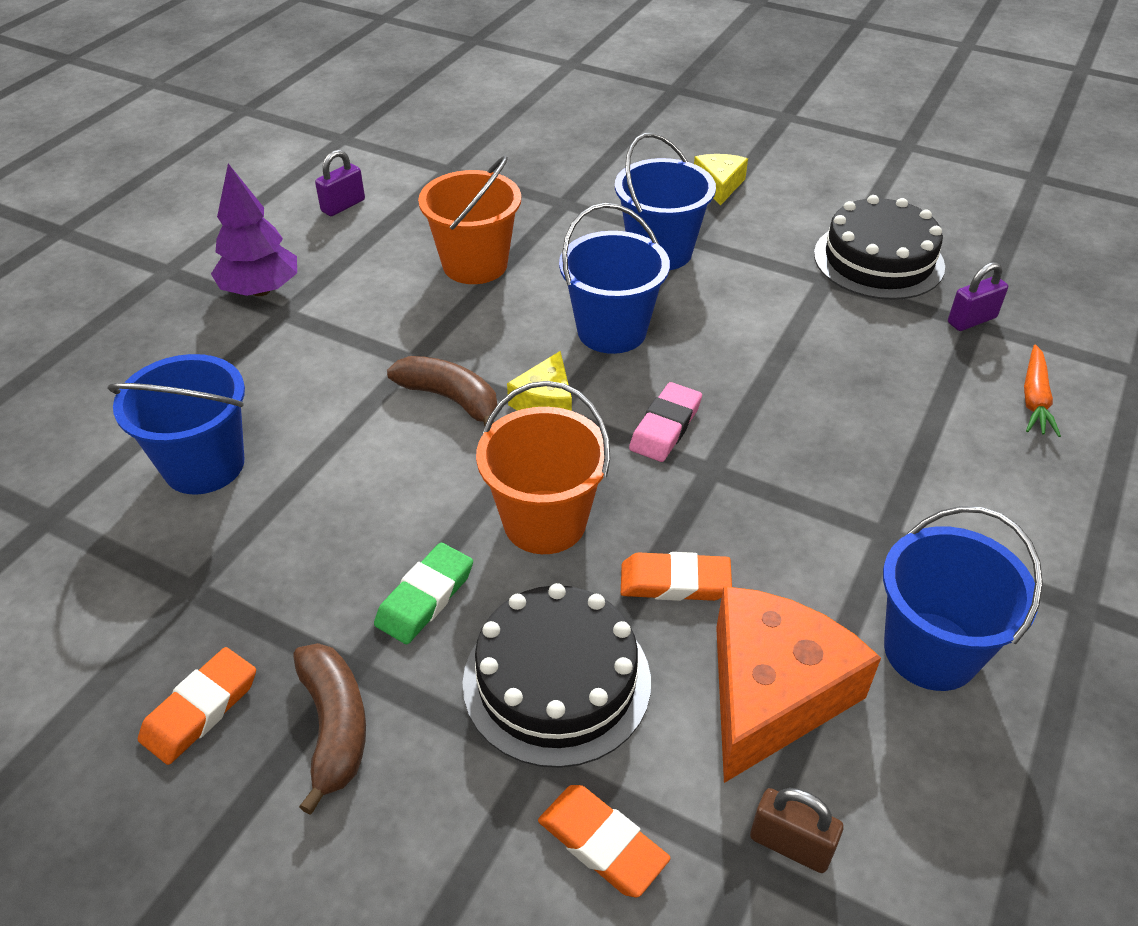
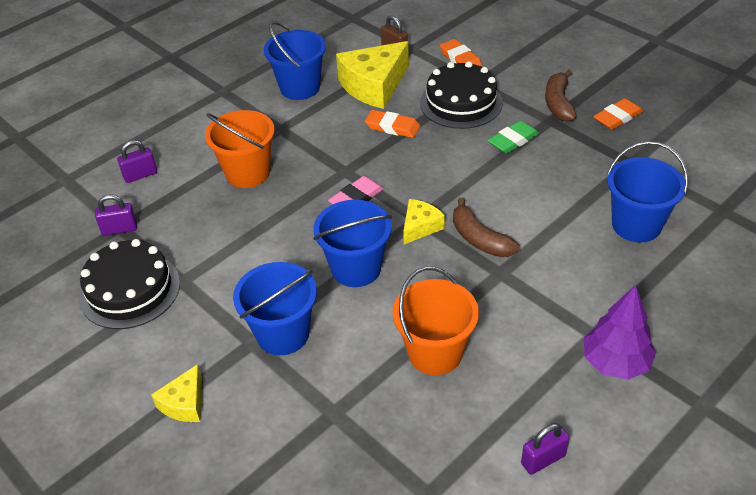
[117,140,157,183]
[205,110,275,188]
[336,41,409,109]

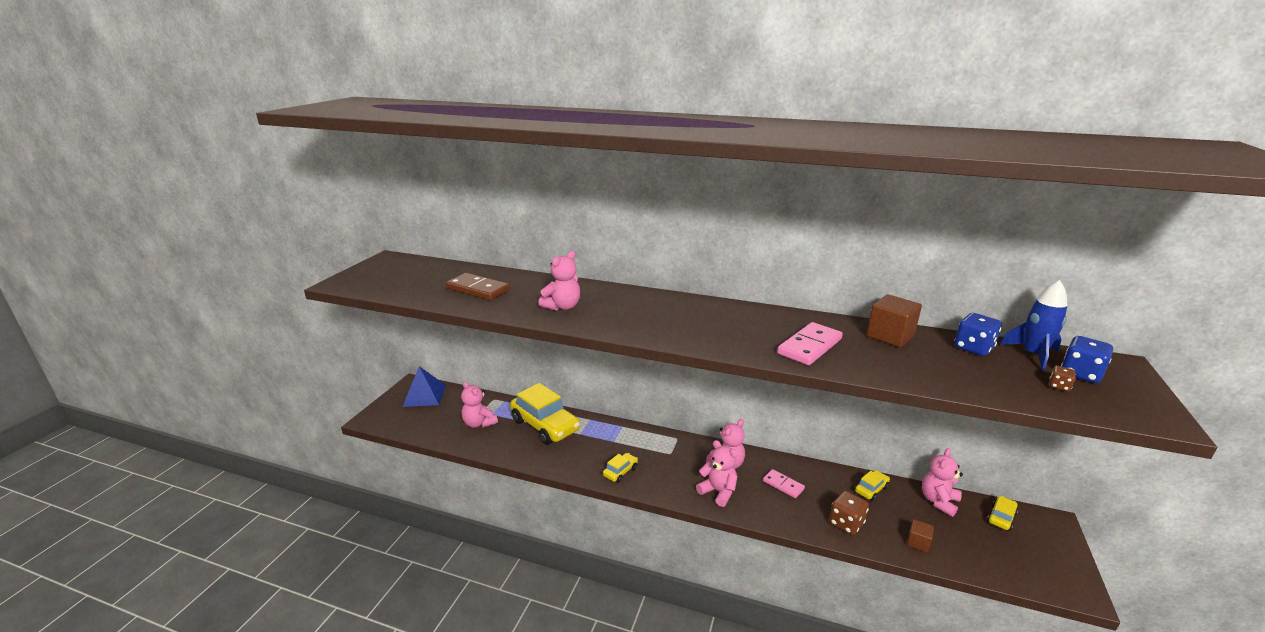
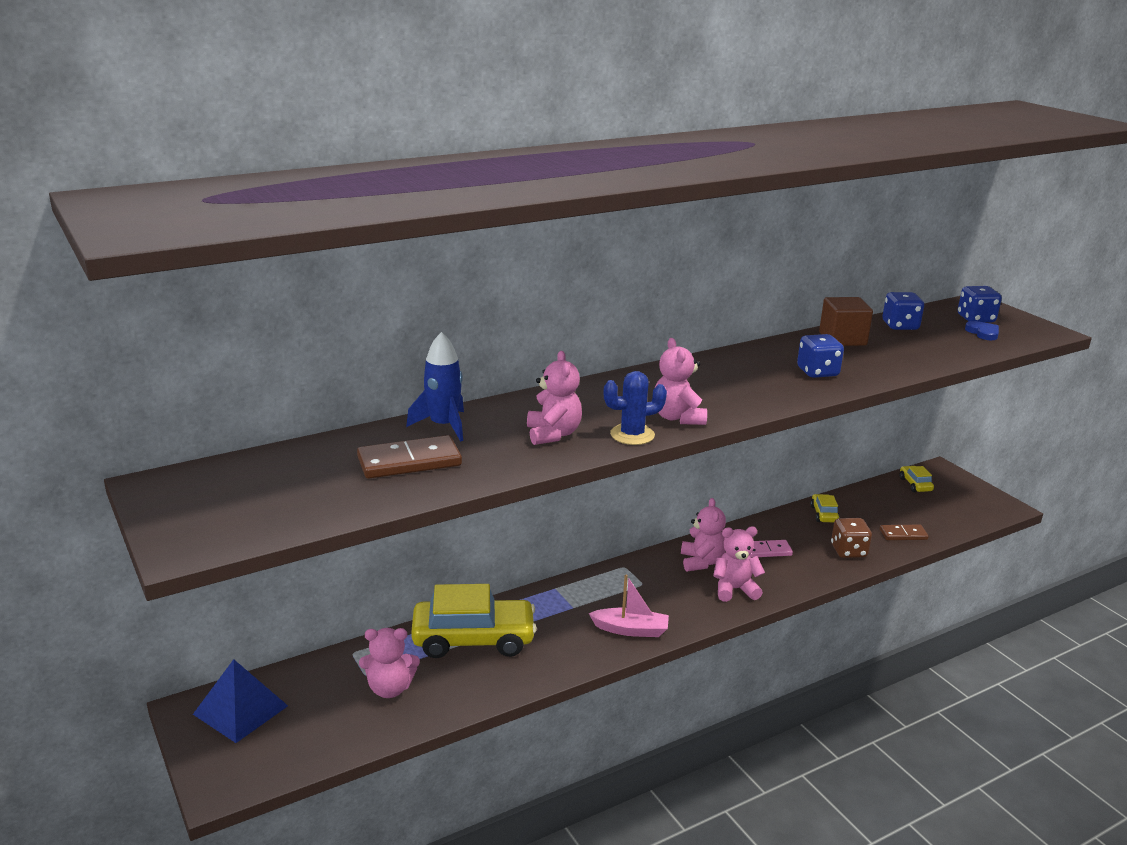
[406,332,464,442]
[589,575,669,637]
[604,371,667,445]
[655,338,707,425]
[797,334,844,378]
[880,525,929,540]
[965,321,999,340]

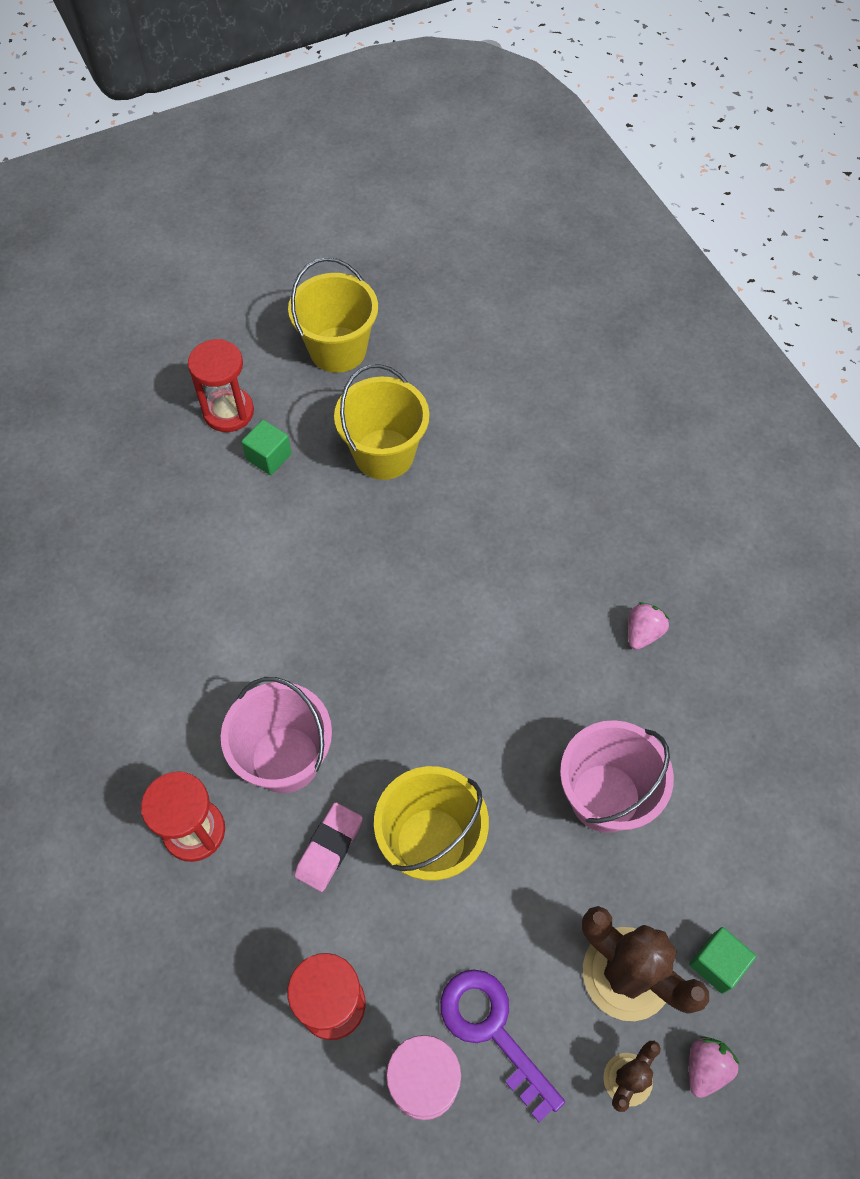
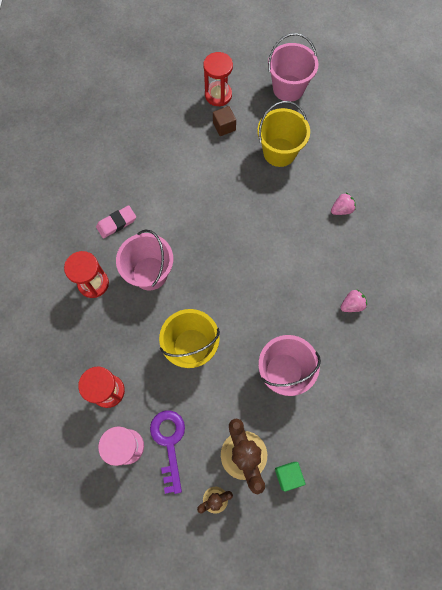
[96,205,136,238]
[213,106,236,136]
[268,33,318,102]
[331,193,356,215]

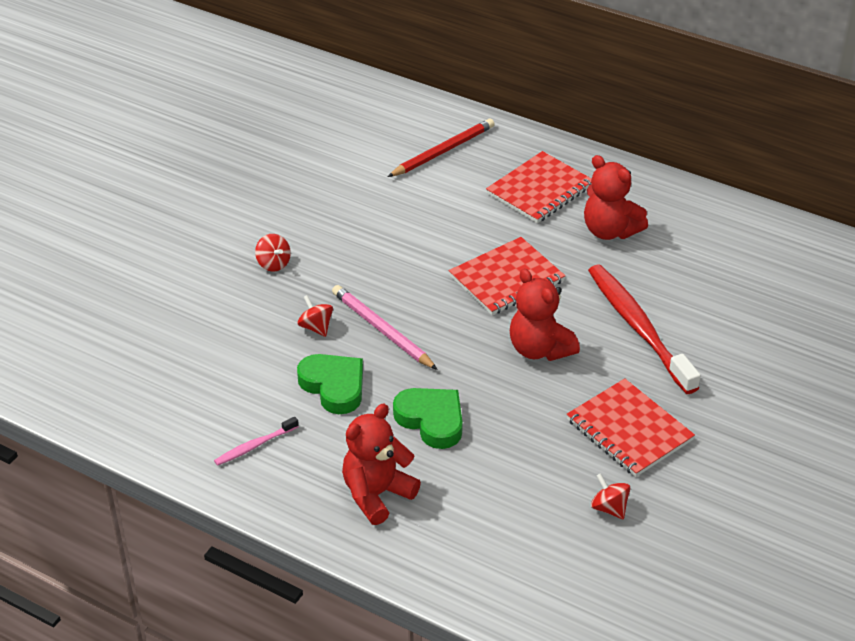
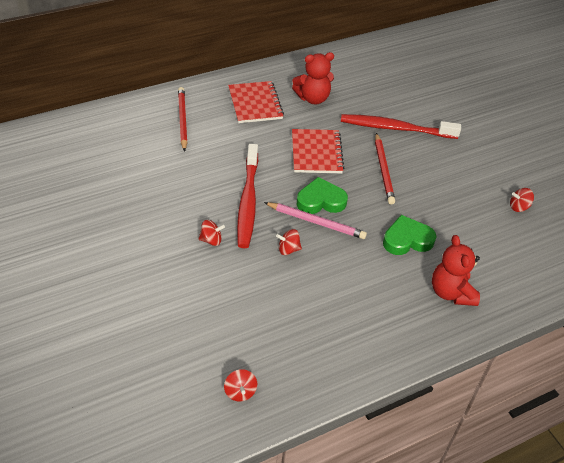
[224,369,257,401]
[237,144,258,248]
[264,202,367,239]
[296,177,348,214]
[375,133,395,205]
[214,417,299,466] (first image)
[567,378,695,477] (first image)

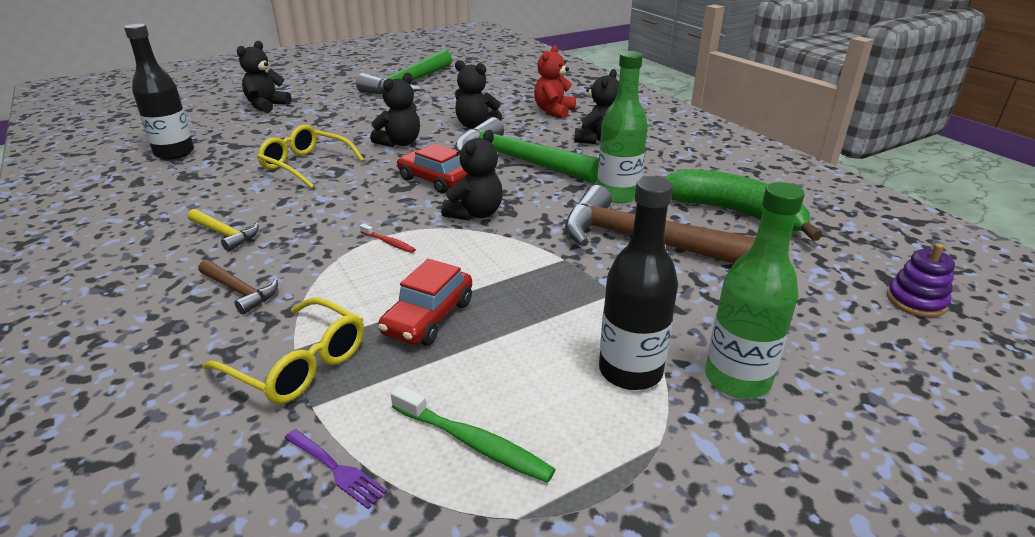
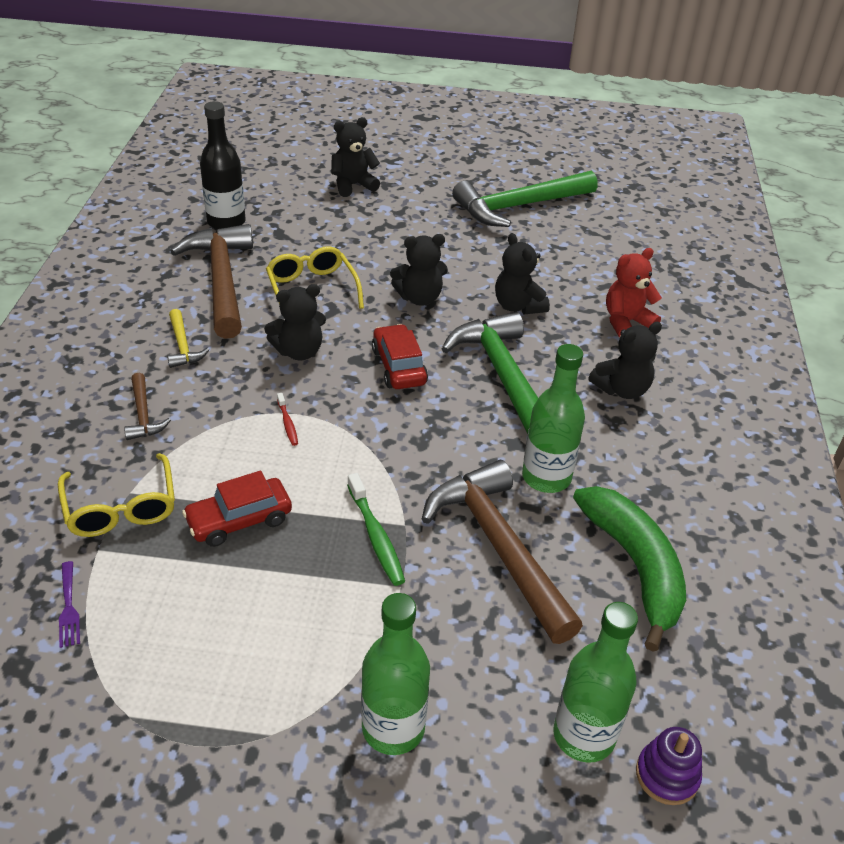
[170,224,253,339]
[264,284,326,361]
[347,473,405,586]
[553,602,638,763]
[599,176,678,390] (first image)

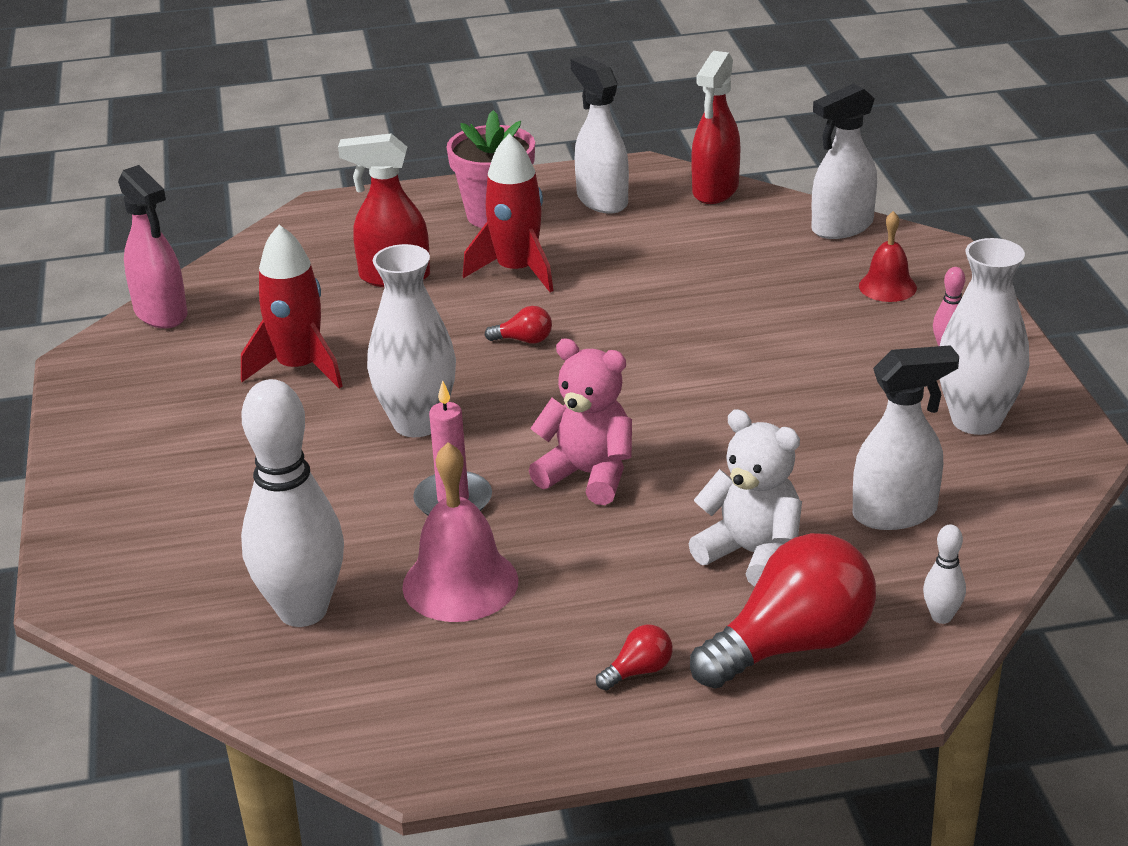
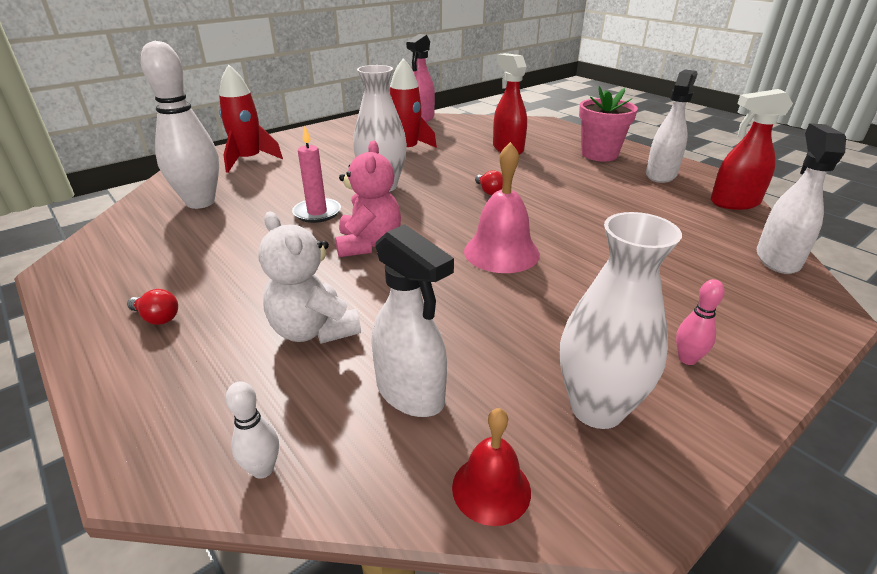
[219,64,283,173]
[258,212,361,344]
[452,408,531,526]
[464,142,540,273]
[757,123,846,274]
[690,533,876,689] (first image)

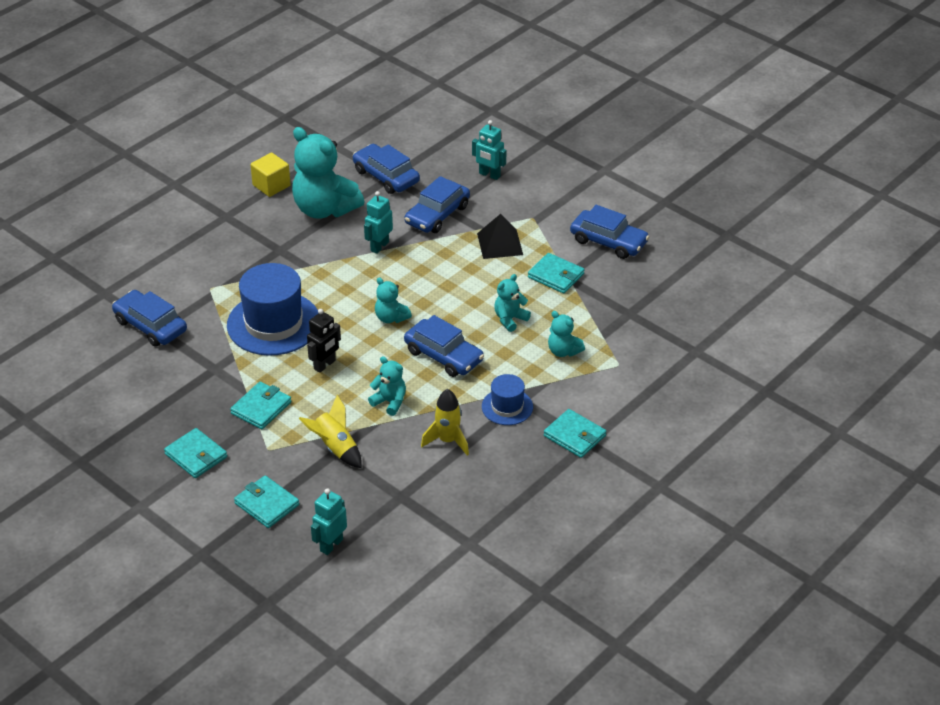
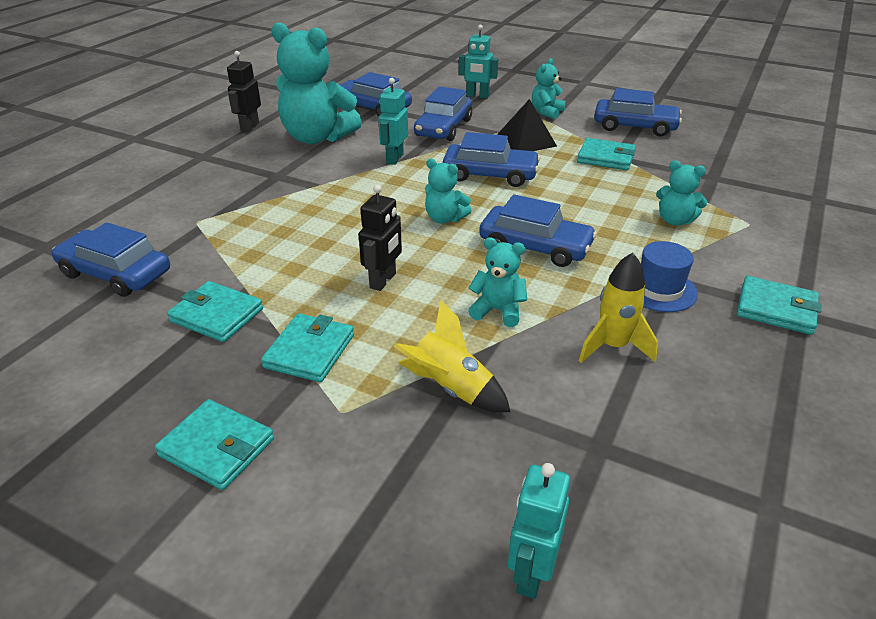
[167,281,263,342]
[227,51,261,132]
[443,132,541,187]
[532,58,566,119]
[227,263,318,356] (first image)

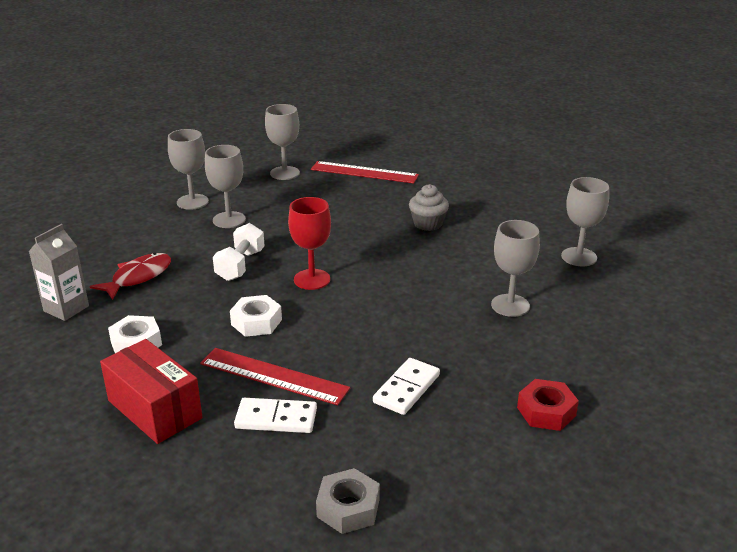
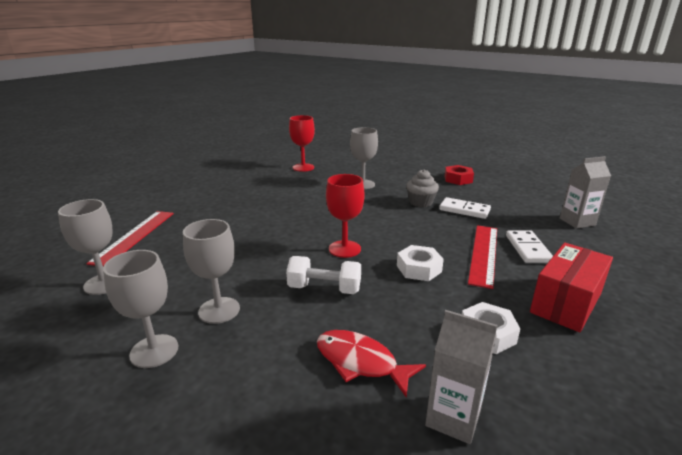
[289,115,315,172]
[406,169,439,207]
[560,156,611,229]

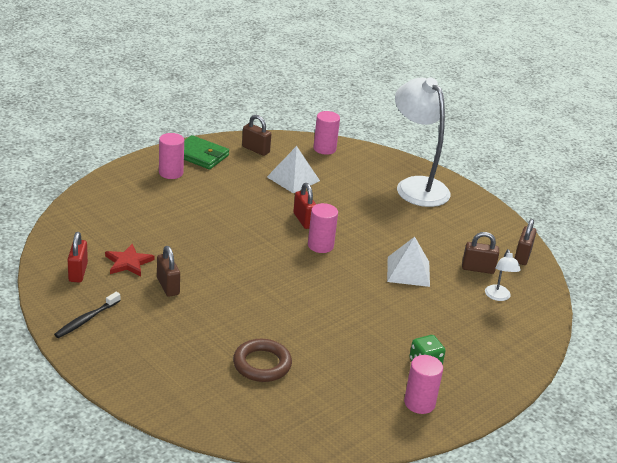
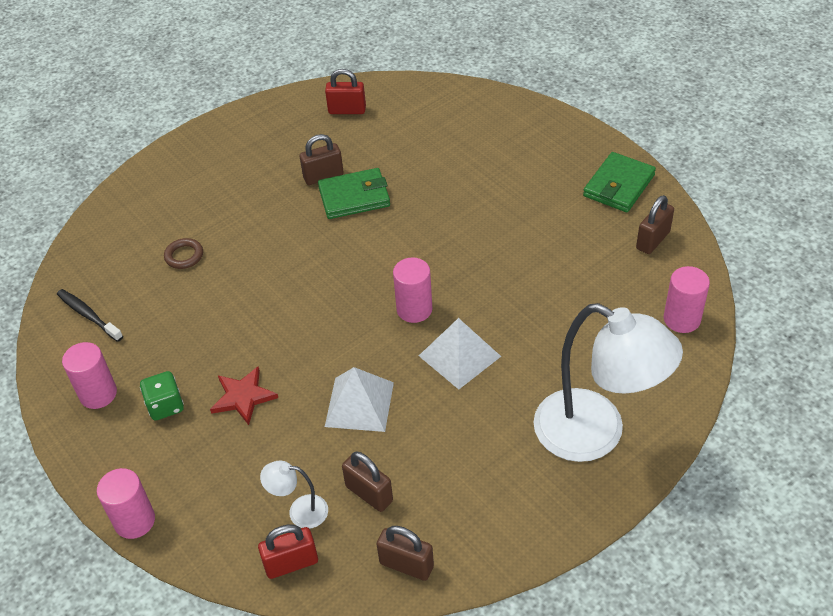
[57,289,123,342]
[97,468,155,539]
[164,238,203,269]
[210,366,278,425]
[258,525,318,579]
[318,168,390,219]
[342,452,393,512]
[419,318,501,389]
[533,303,683,462]

